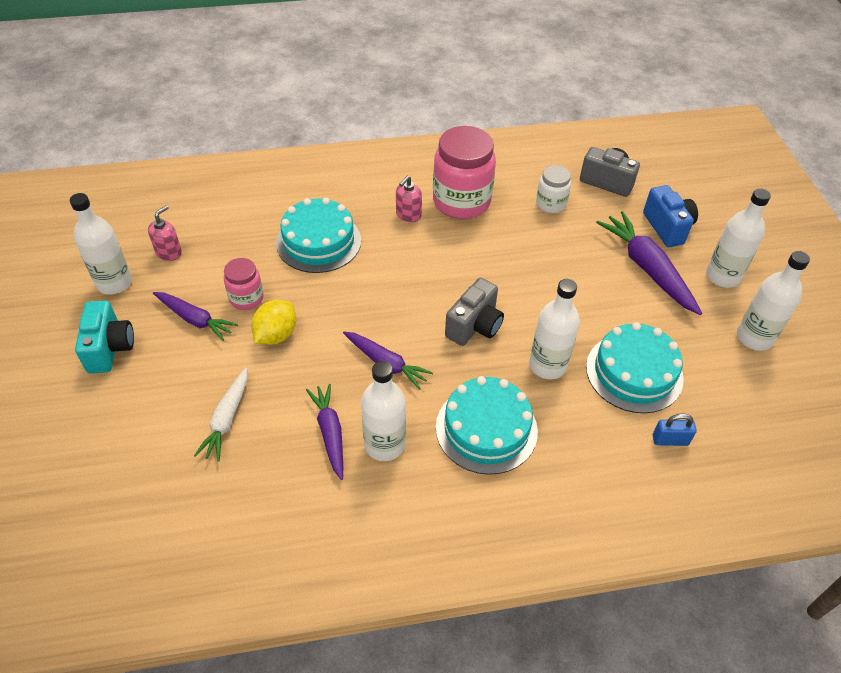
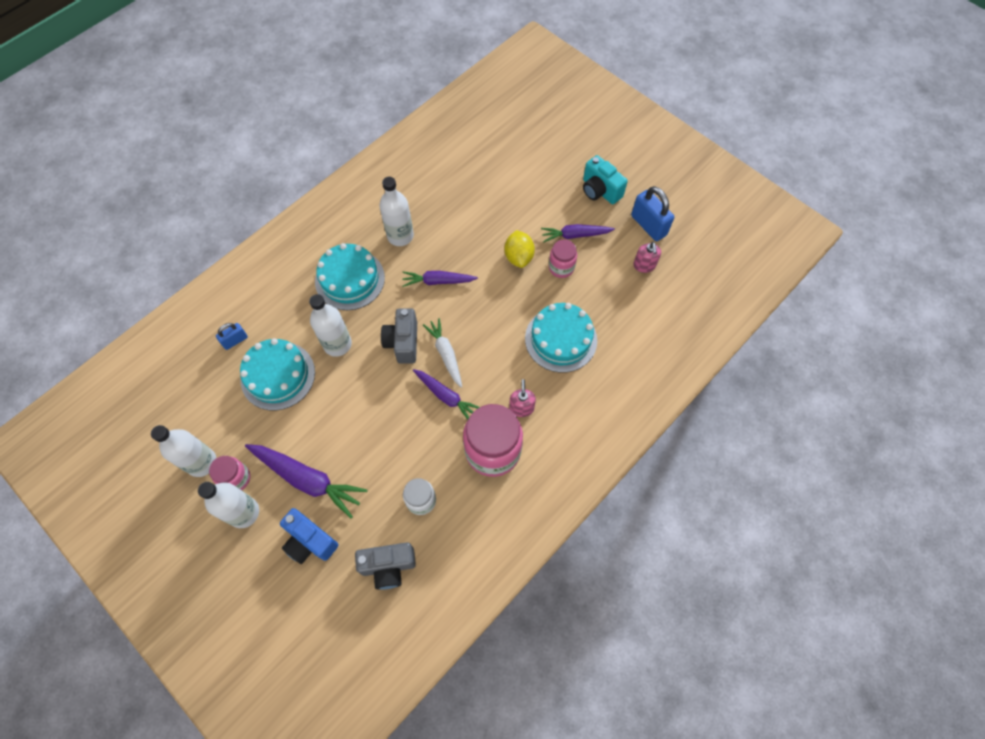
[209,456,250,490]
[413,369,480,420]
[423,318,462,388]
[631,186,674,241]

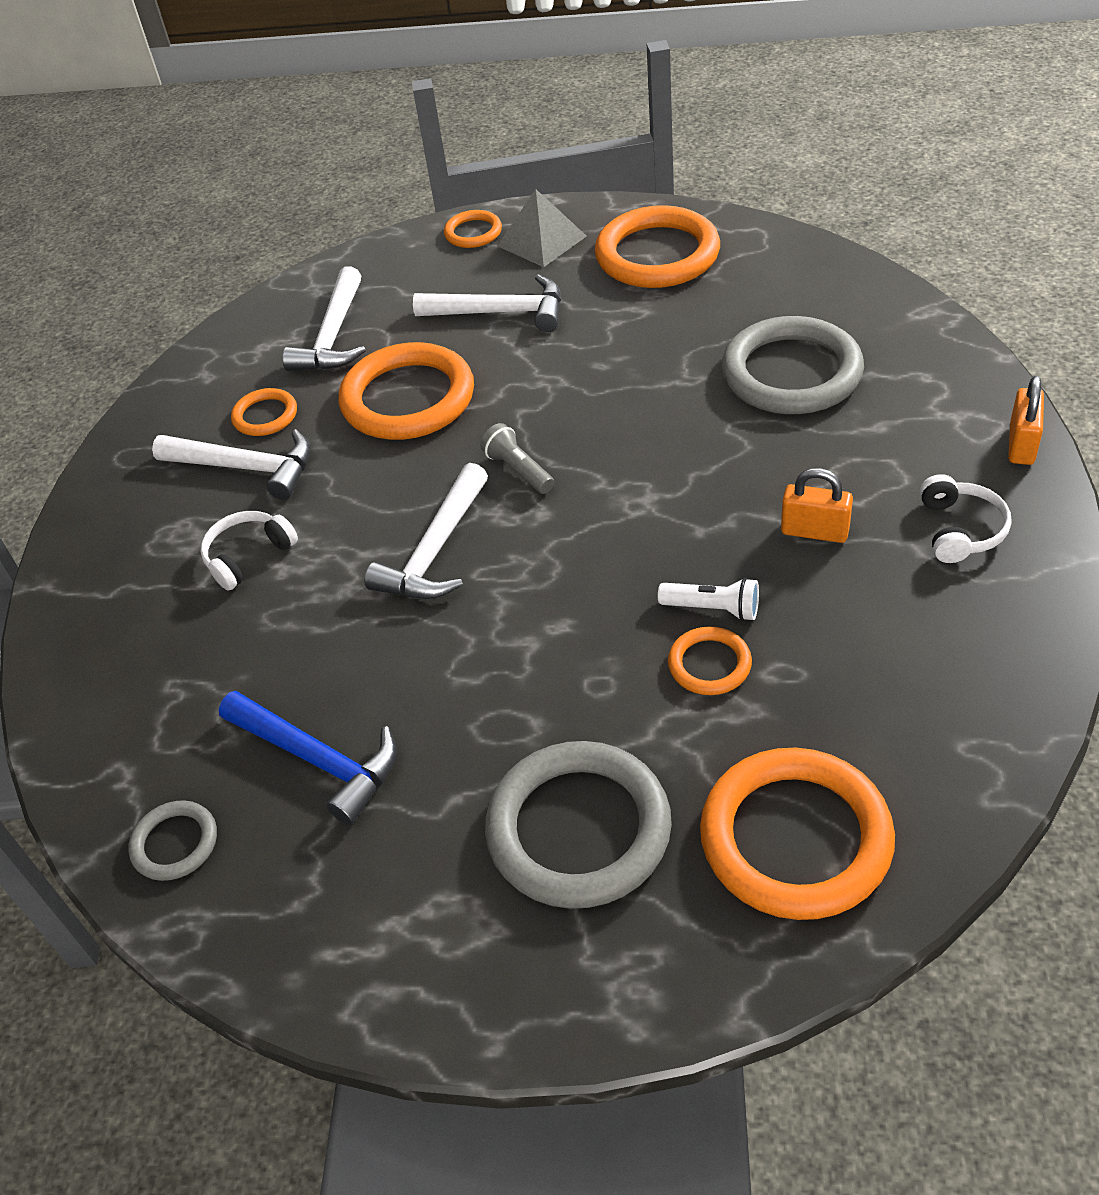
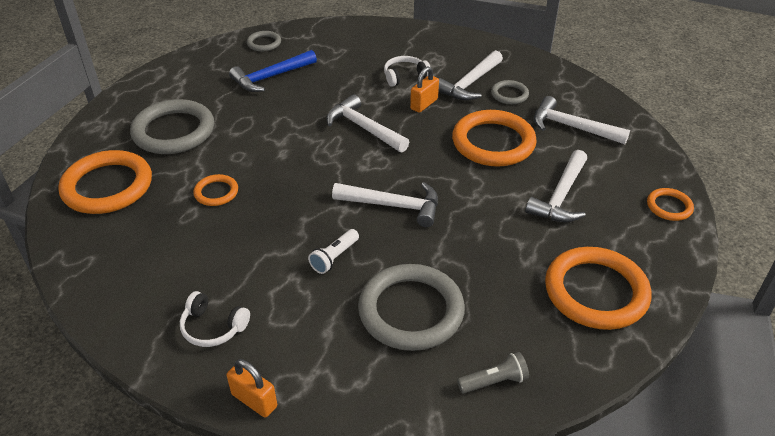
[308,229,359,274]
[332,182,438,227]
[384,56,430,87]
[410,66,439,113]
[457,352,529,393]
[491,80,529,104]
[497,189,586,267] (first image)

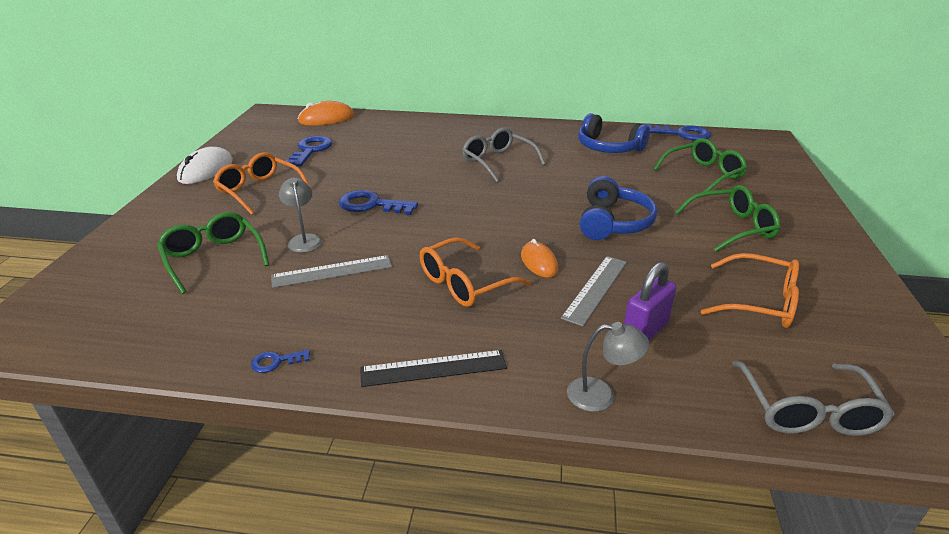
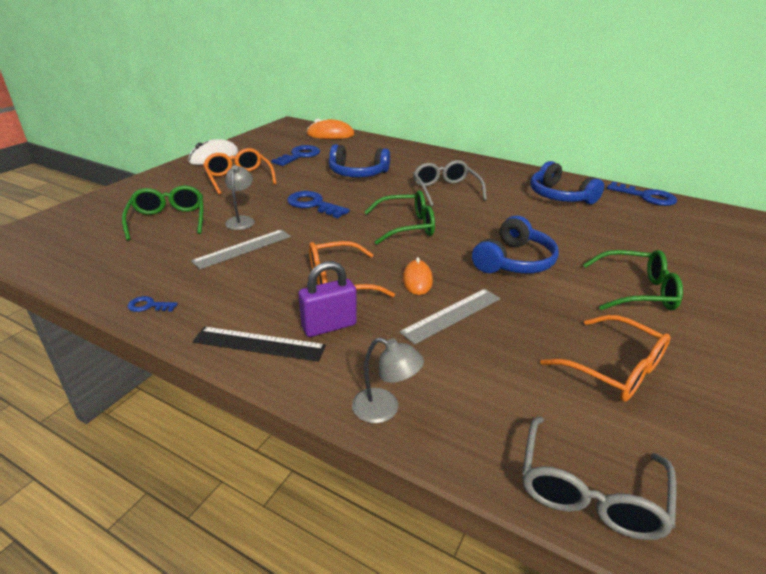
[191,229,291,269]
[299,261,357,337]
[329,144,390,177]
[365,191,435,245]

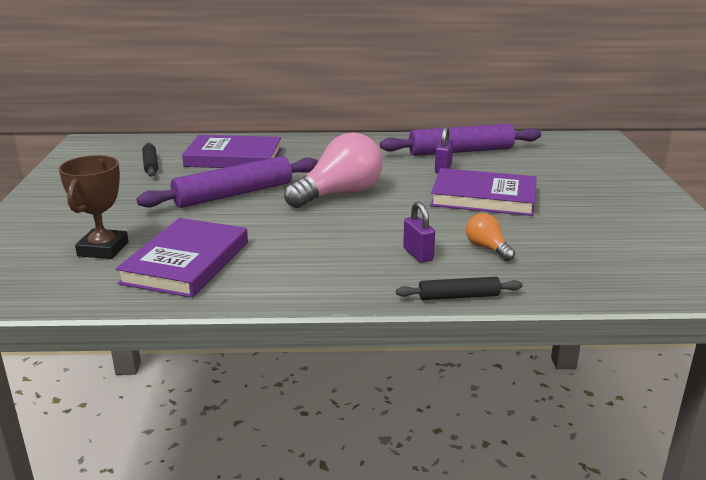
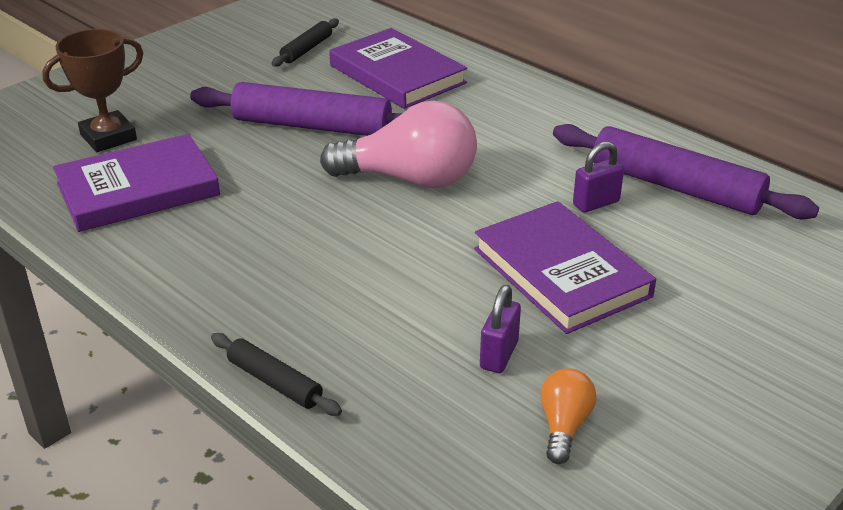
[480,285,521,373]
[540,368,596,464]

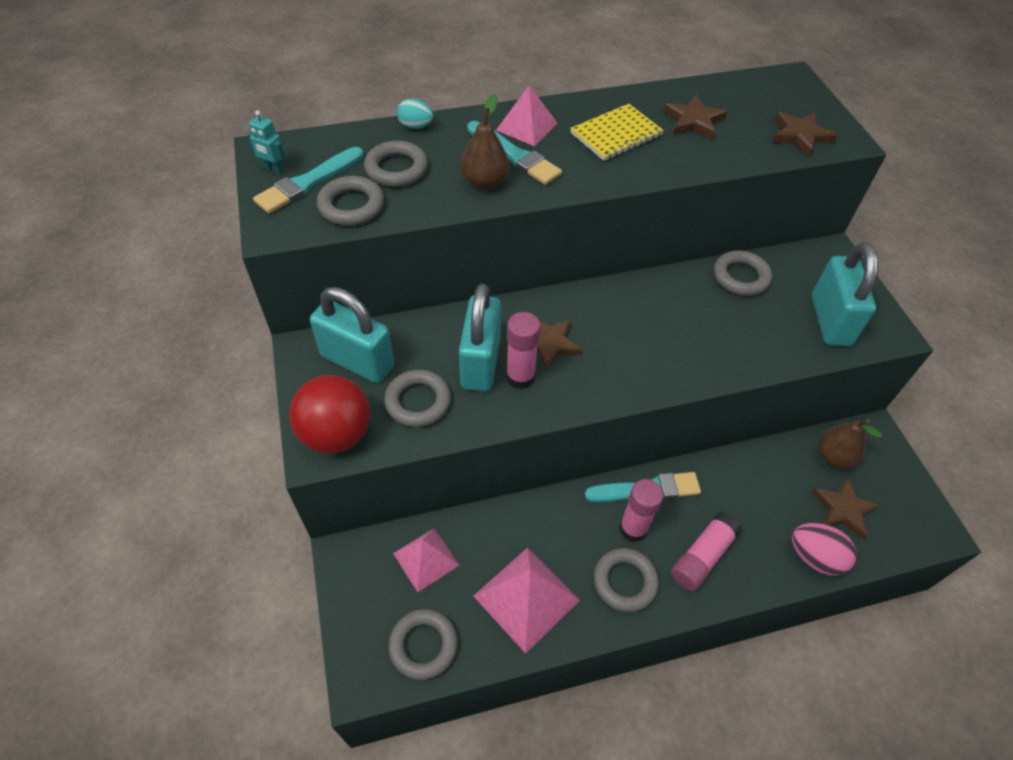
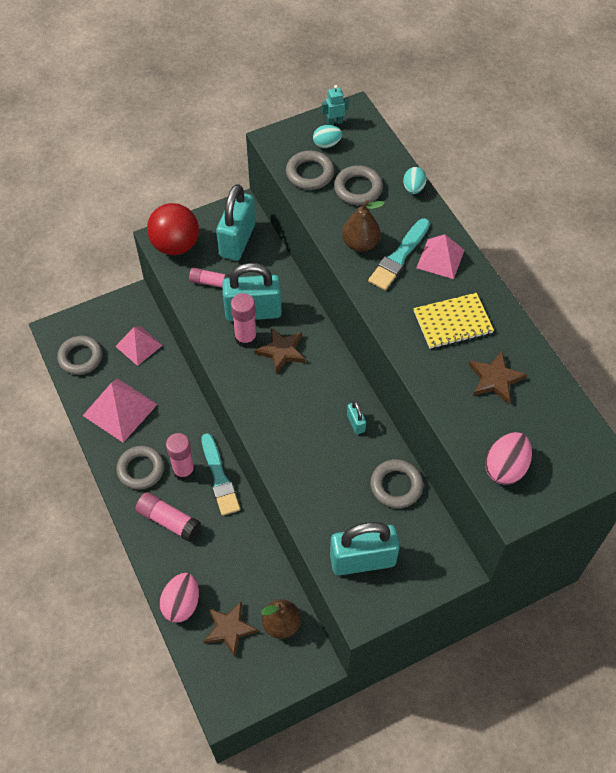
[189,268,230,288]
[313,125,342,148]
[322,85,349,125]
[347,401,366,434]
[414,293,494,349]
[485,432,532,485]

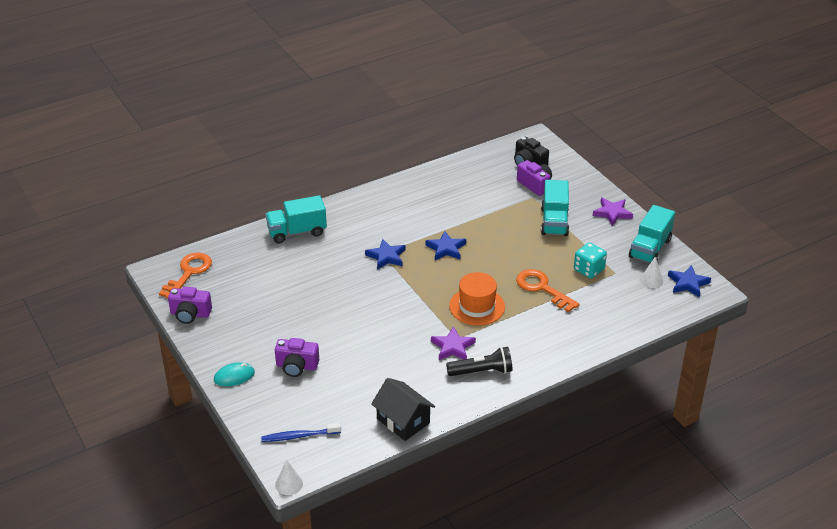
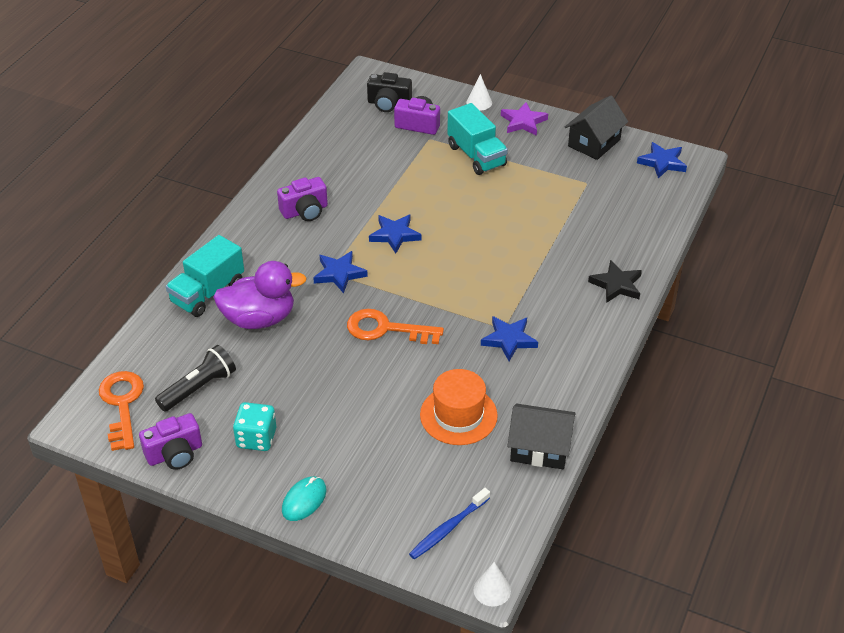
[155,345,236,412]
[213,261,307,329]
[233,402,276,451]
[277,177,328,221]
[347,309,444,344]
[420,369,498,445]
[466,74,492,110]
[481,316,538,361]
[565,96,628,160]
[588,260,642,303]

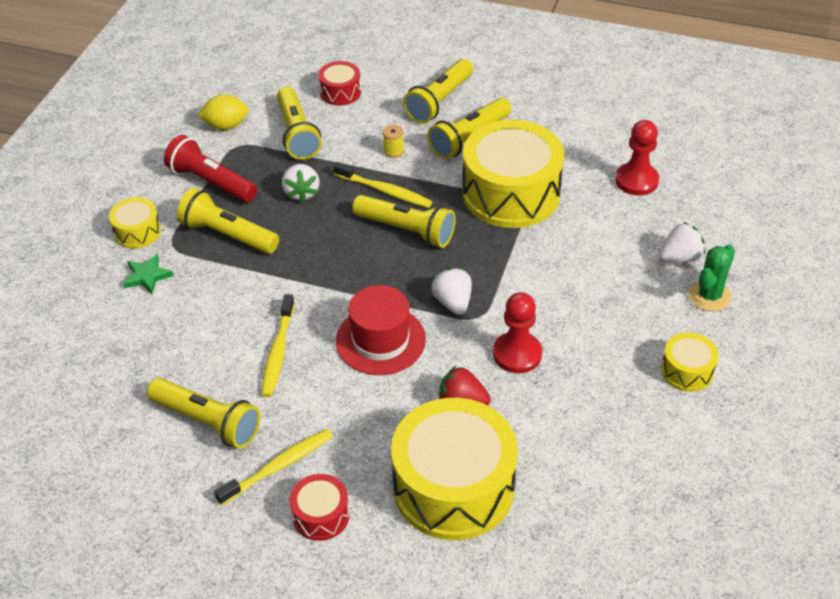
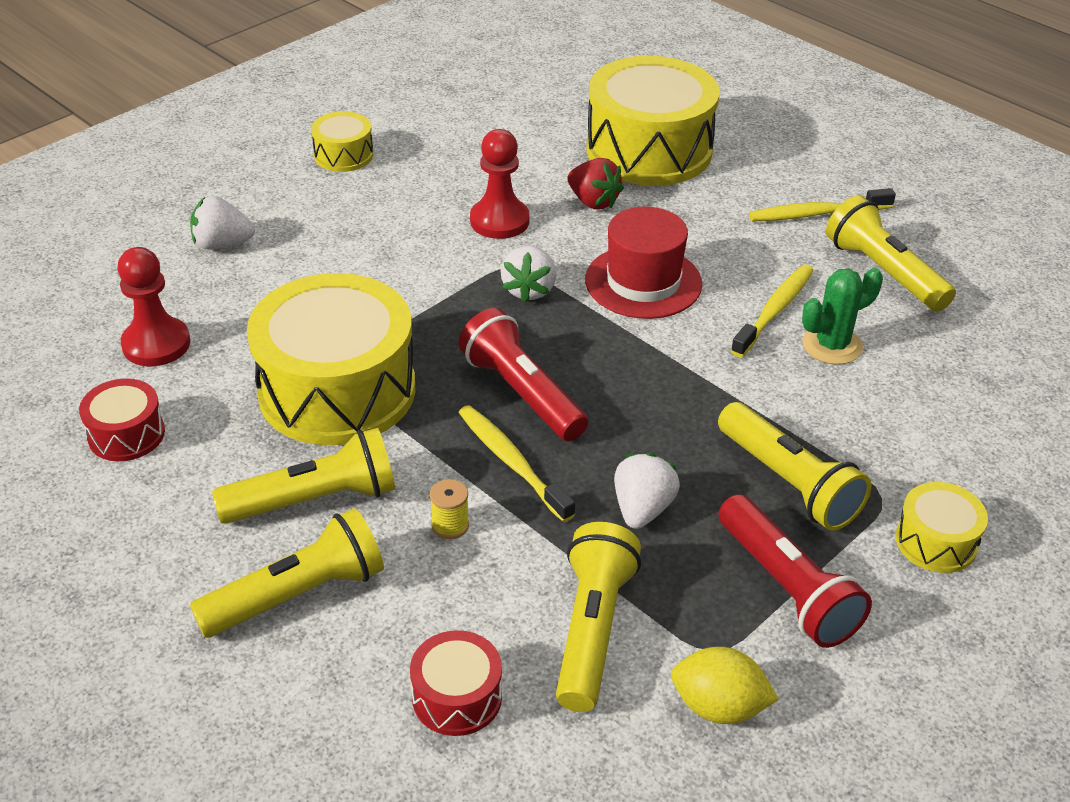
[79,378,165,461]
[458,308,588,441]
[802,268,883,365]
[123,254,173,294] (first image)

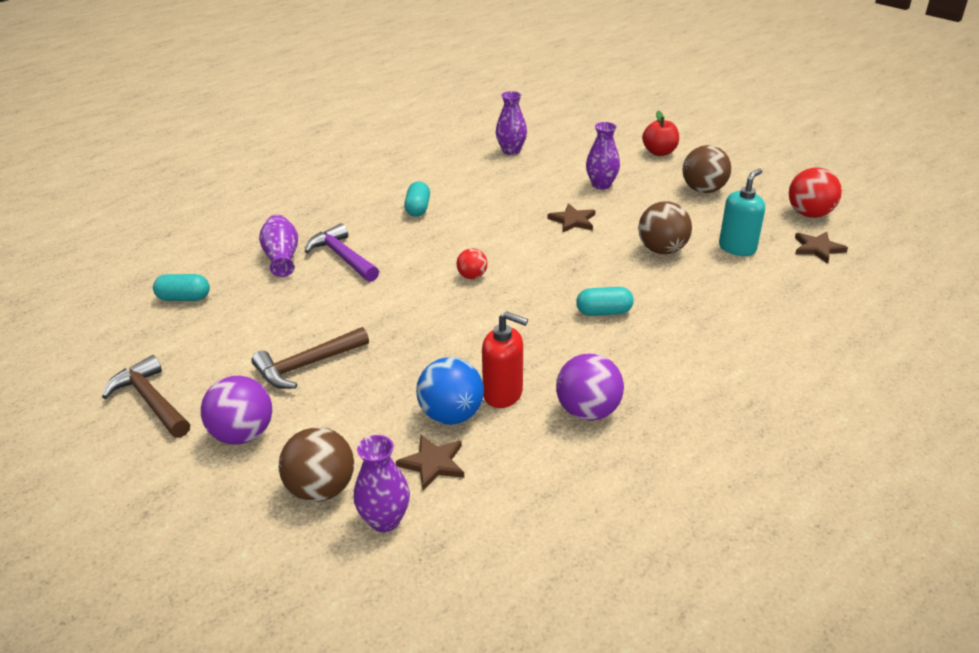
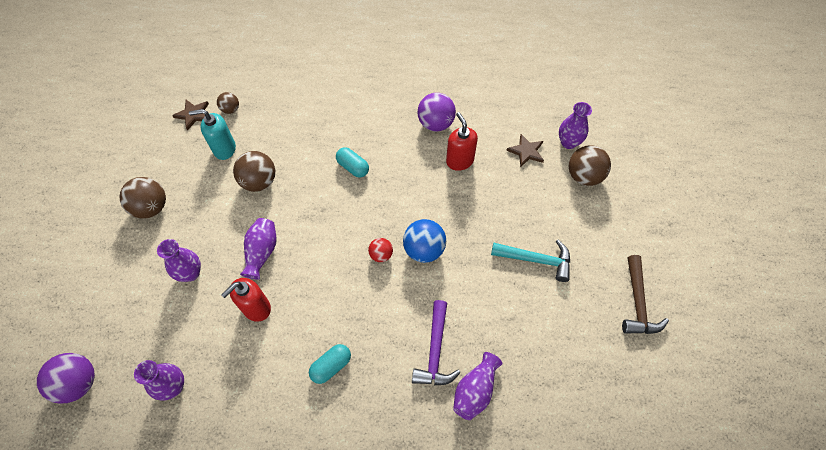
[37,353,95,404]
[217,92,239,114]
[221,278,271,322]
[240,218,277,280]
[403,219,446,263]
[491,240,570,282]
[153,274,210,301] (first image)
[642,111,679,156] (first image)
[789,168,842,218] (first image)

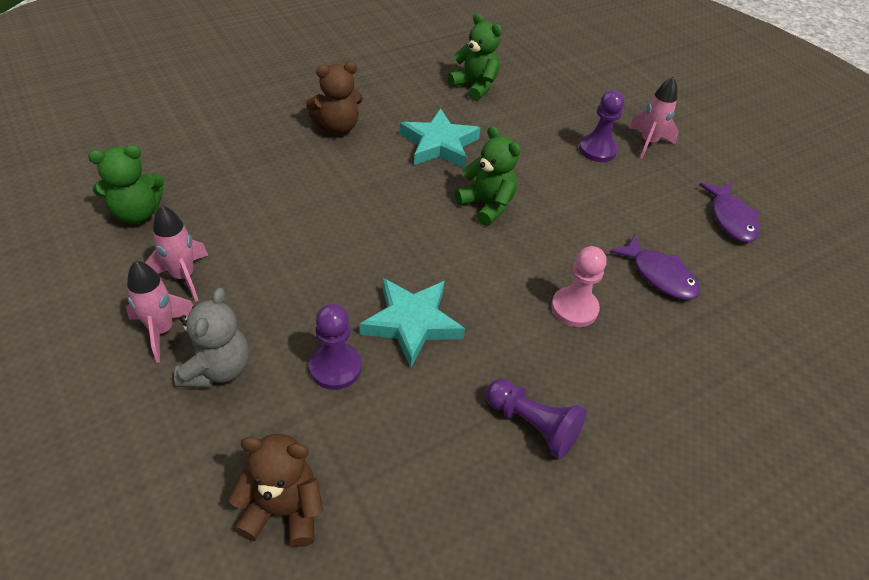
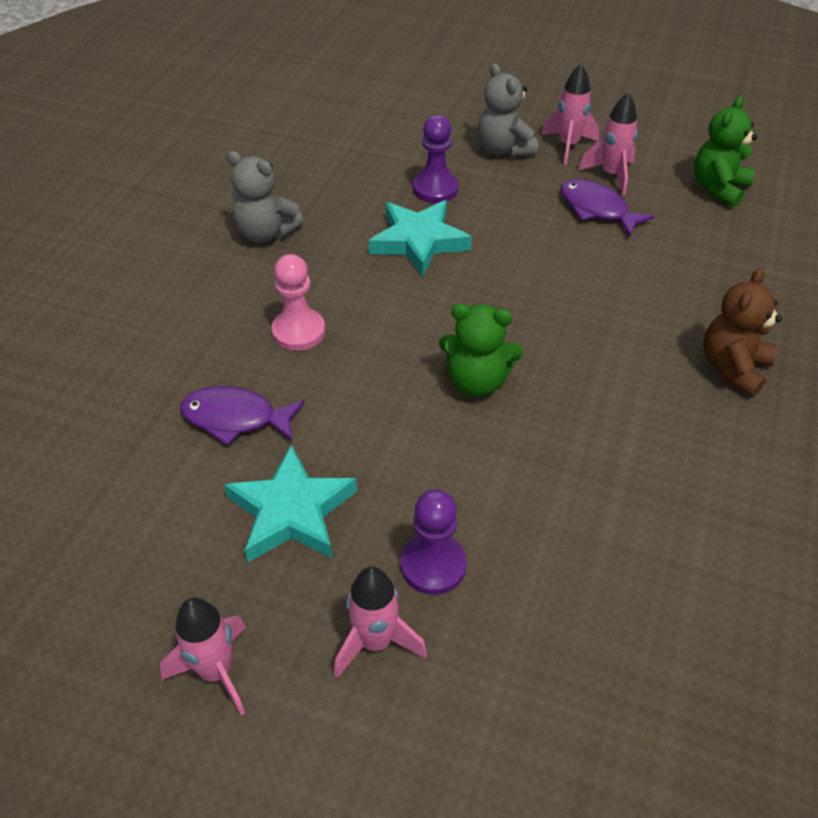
[160,598,246,715]
[224,444,357,562]
[227,151,304,243]
[561,179,655,237]
[229,434,323,547] (first image)
[447,13,502,101] (first image)

